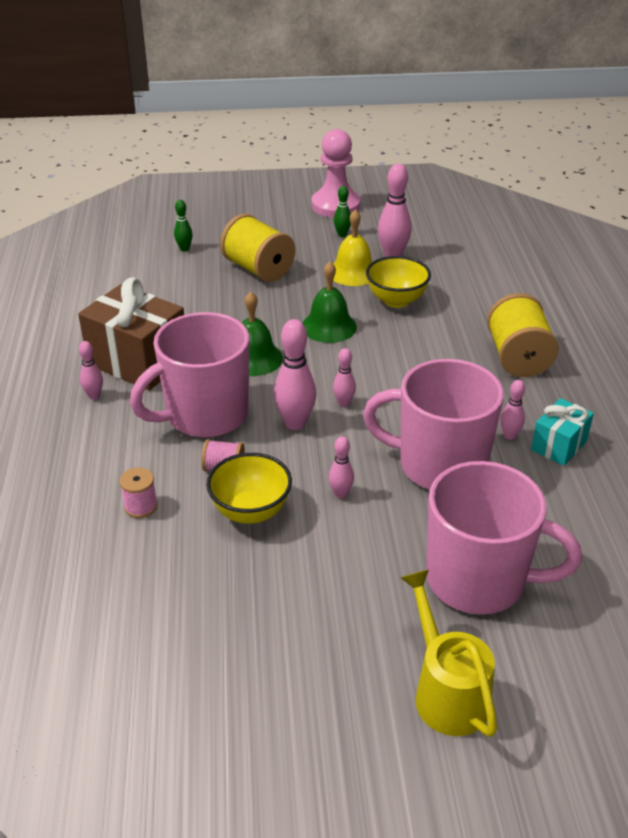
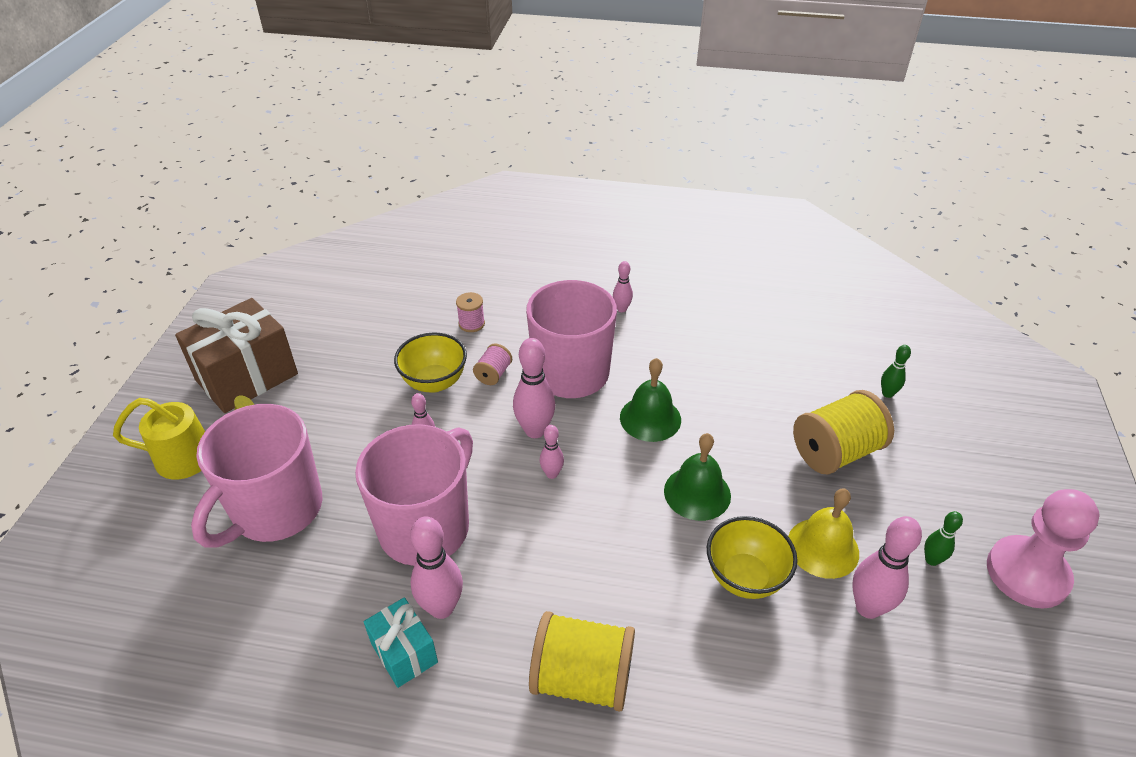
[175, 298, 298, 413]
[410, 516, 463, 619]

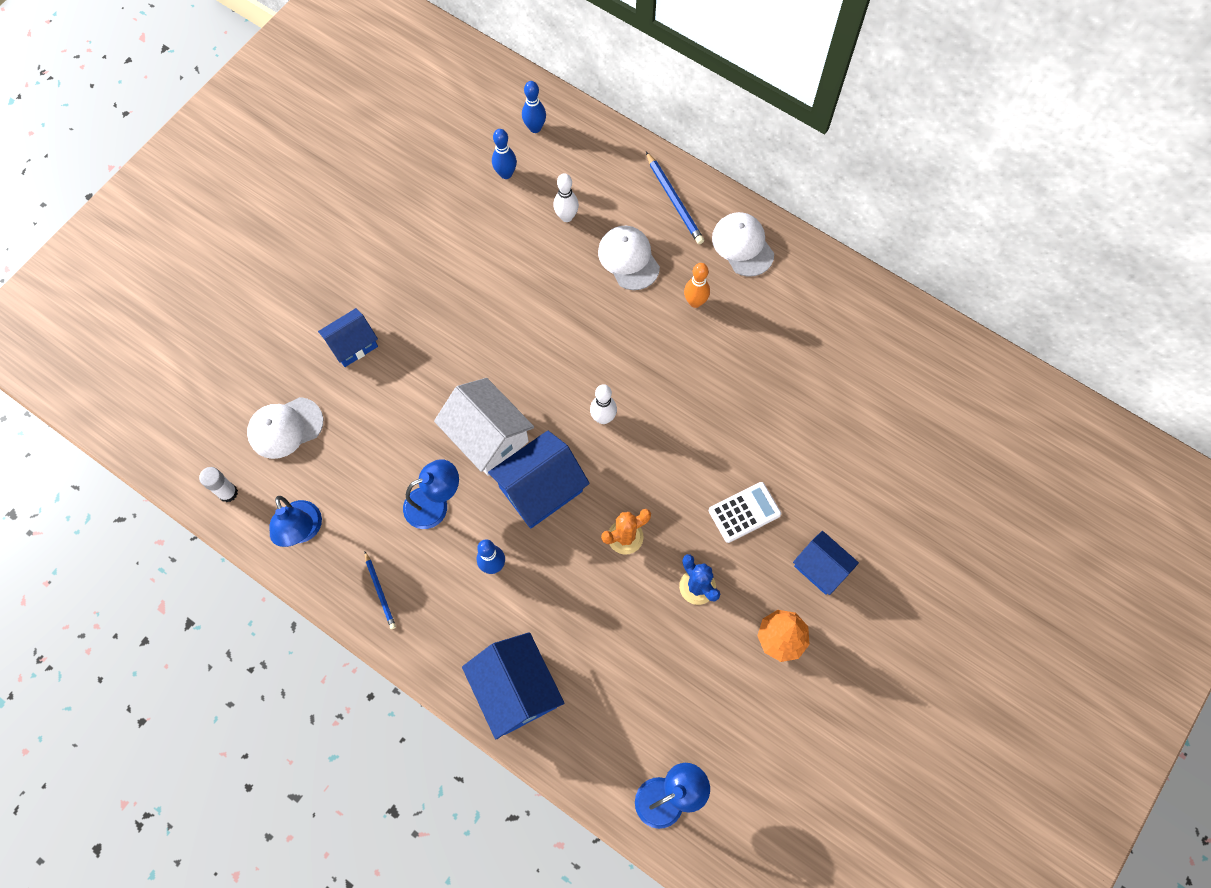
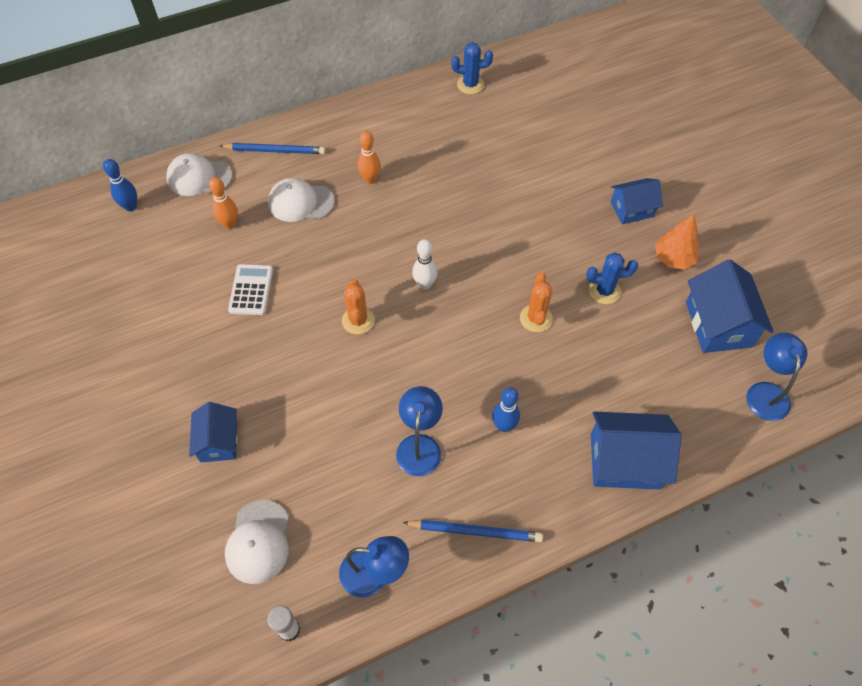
[402, 520, 543, 542]
[434, 378, 534, 476] (first image)
[686, 259, 774, 353]
[492, 129, 517, 179] (first image)
[209, 177, 238, 229]
[228, 264, 273, 315]
[166, 153, 232, 196]
[342, 279, 375, 334]
[451, 42, 493, 94]

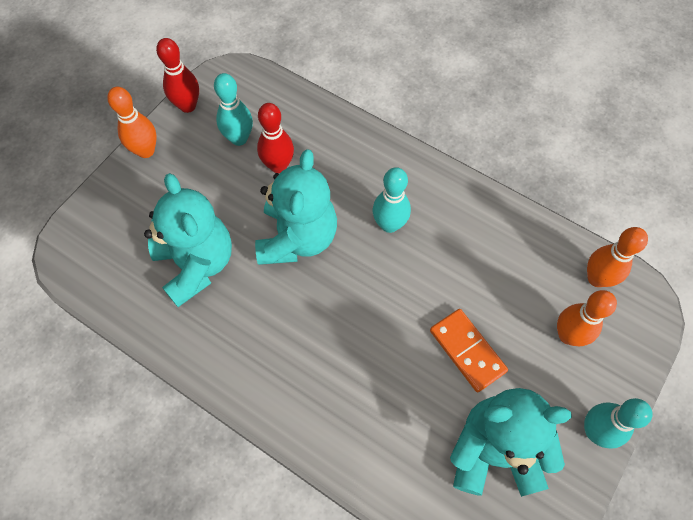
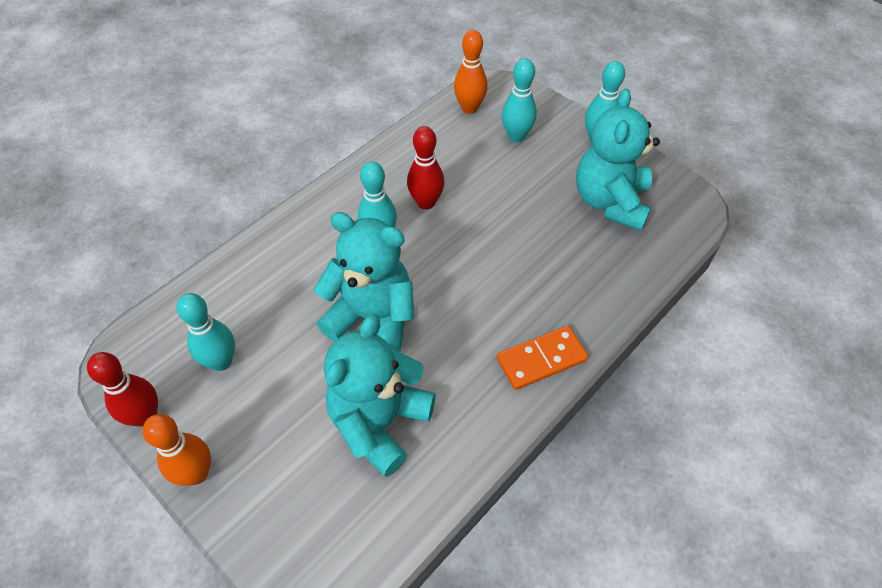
[324, 314, 436, 477]
[407, 126, 445, 210]
[497, 326, 588, 390]
[502, 58, 537, 142]

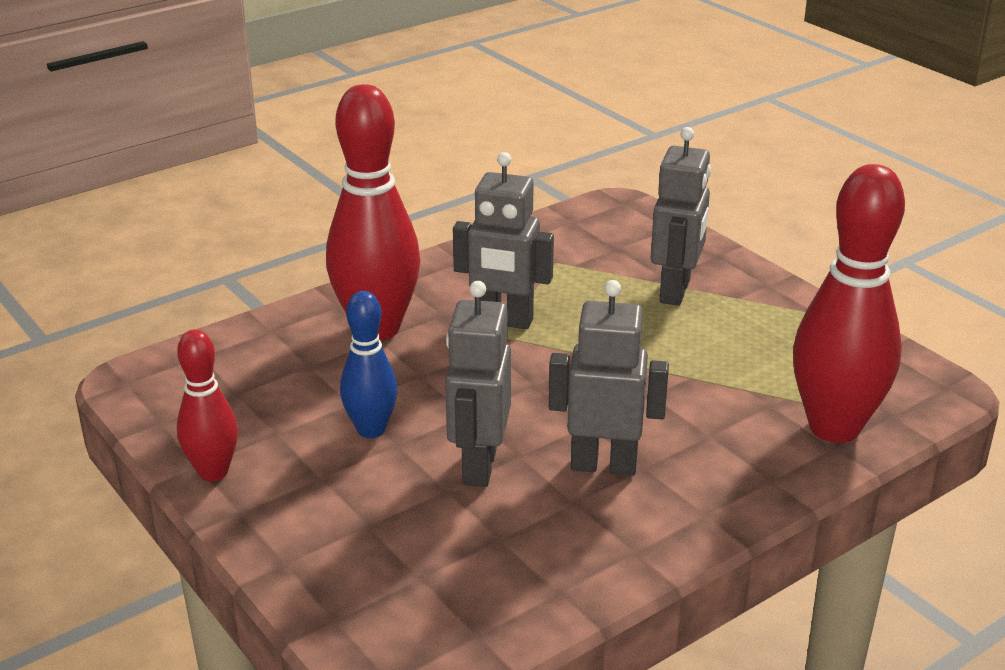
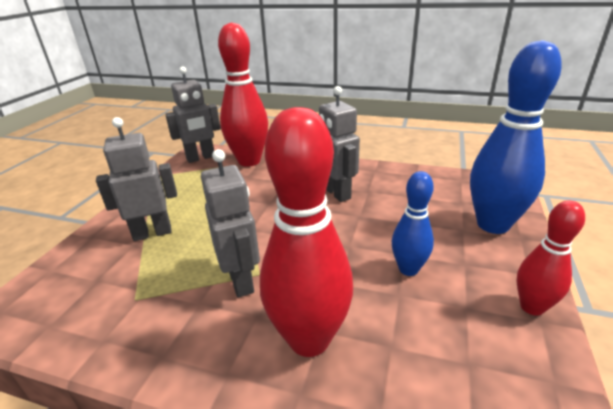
[165, 66, 221, 163]
[470, 40, 562, 234]

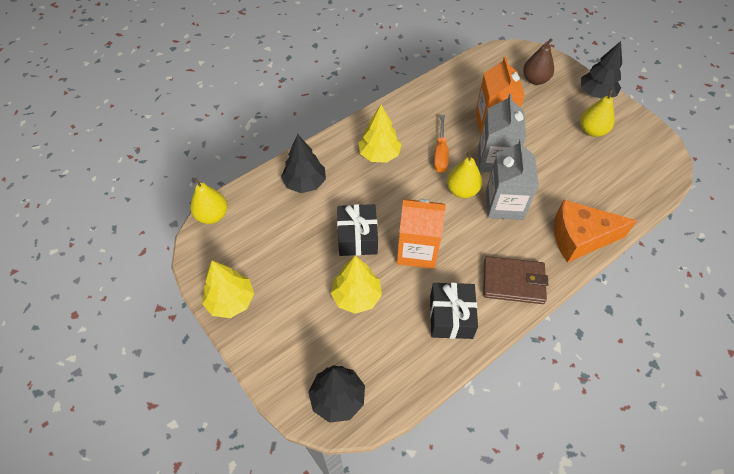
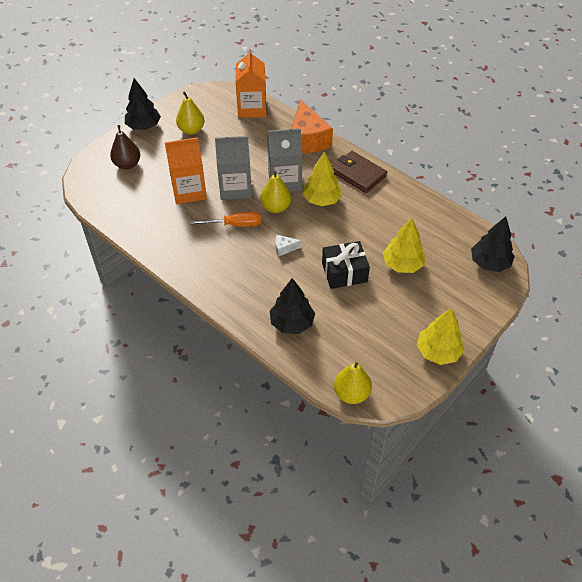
[302, 151, 342, 206]
[236, 49, 266, 118]
[430, 283, 478, 339] (first image)
[333, 151, 387, 193]
[275, 235, 301, 257]

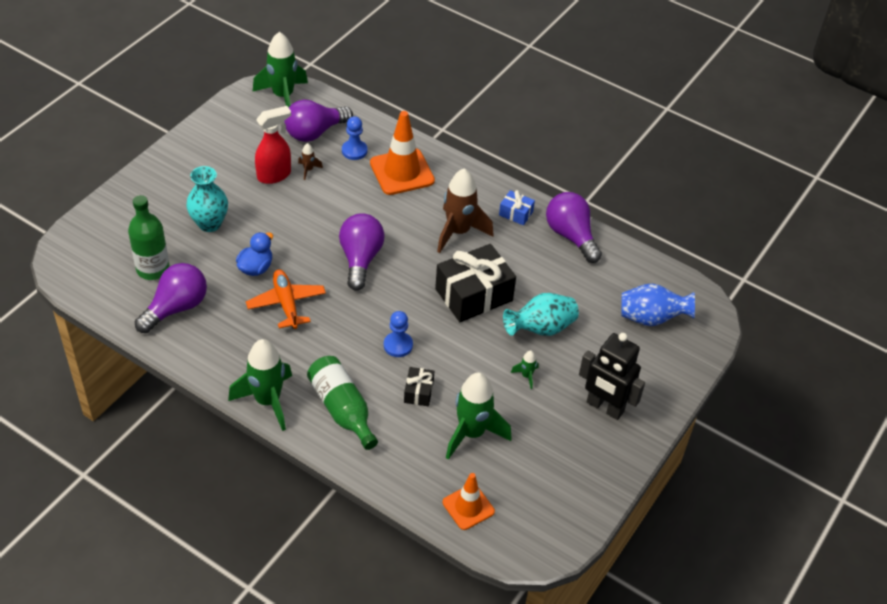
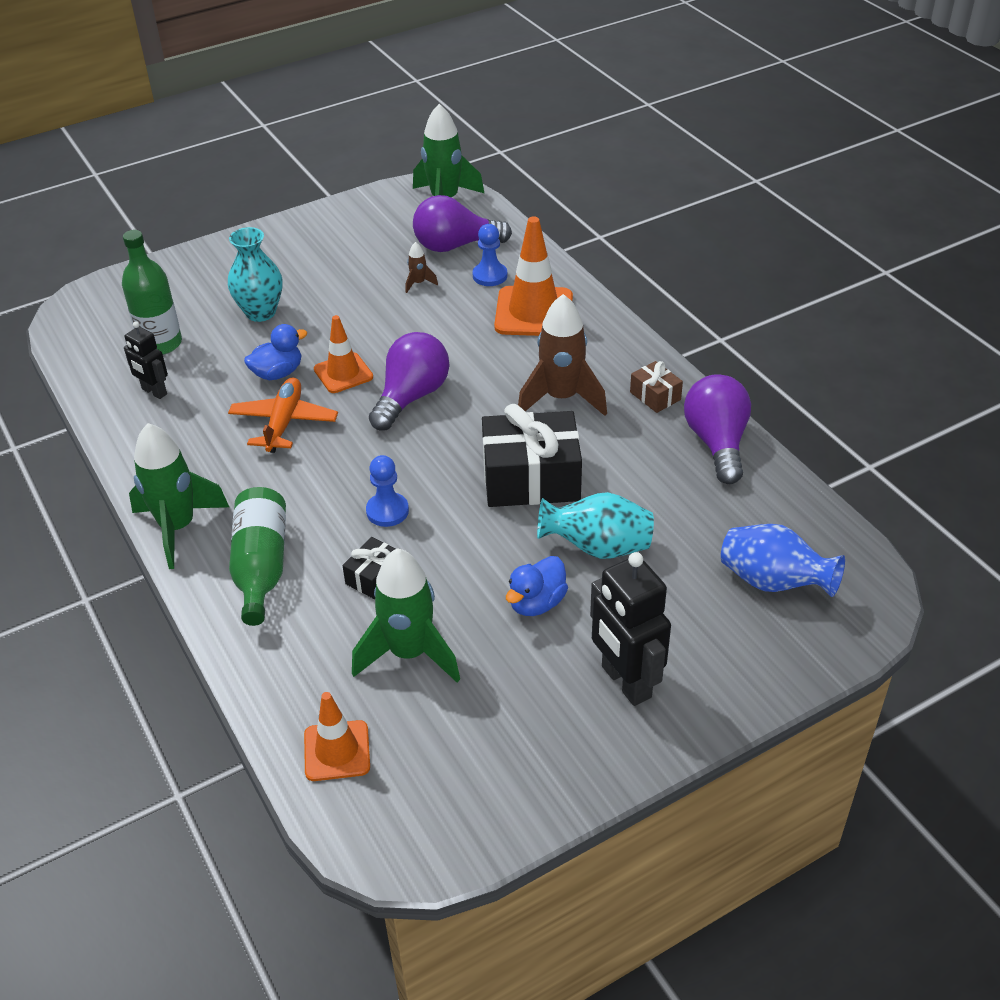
[124, 321, 168, 399]
[255, 106, 291, 184] (first image)
[630, 361, 683, 413]
[506, 556, 568, 616]
[314, 315, 373, 393]

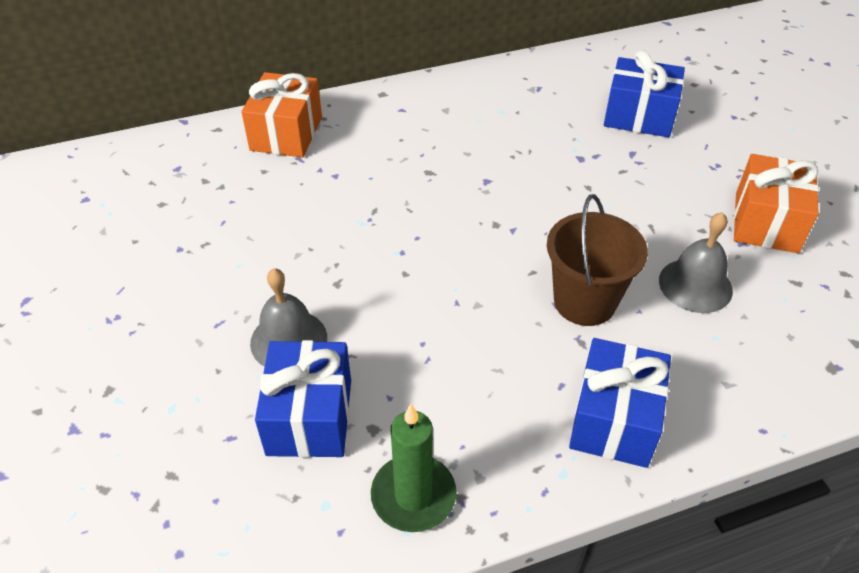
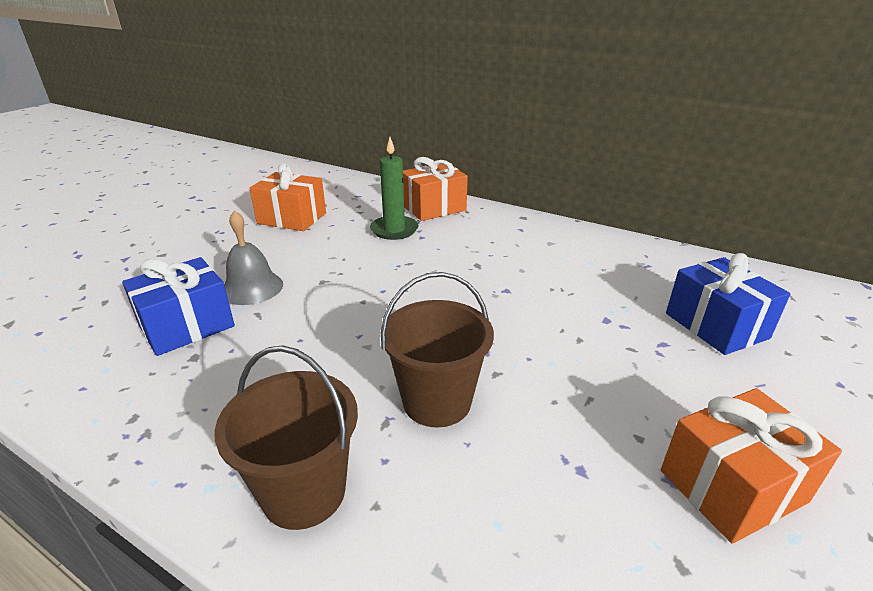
[370, 137, 419, 240]
[214, 345, 358, 530]
[659, 212, 733, 313] (first image)
[249, 163, 326, 231]

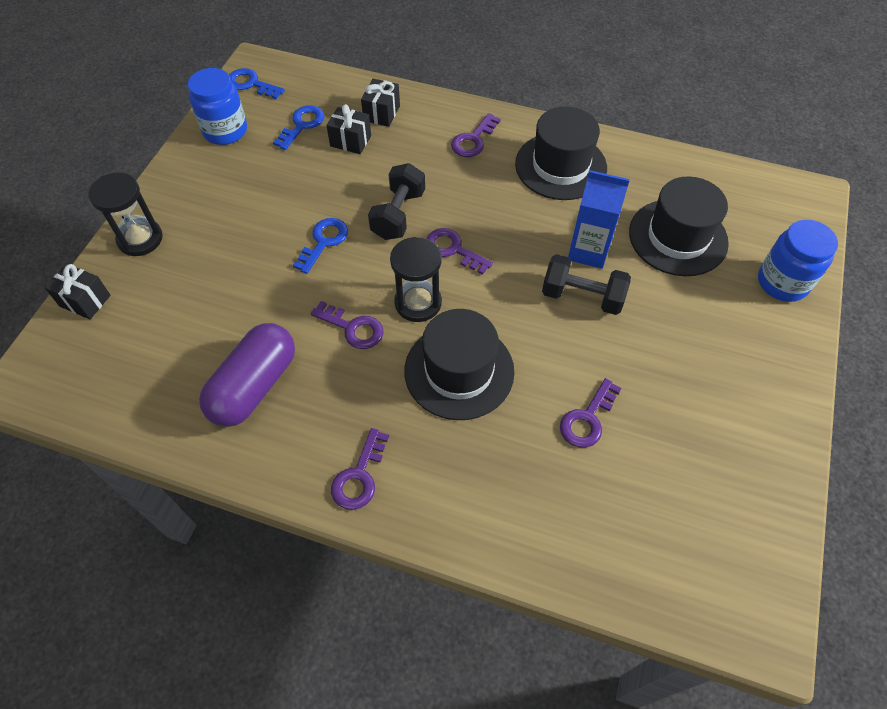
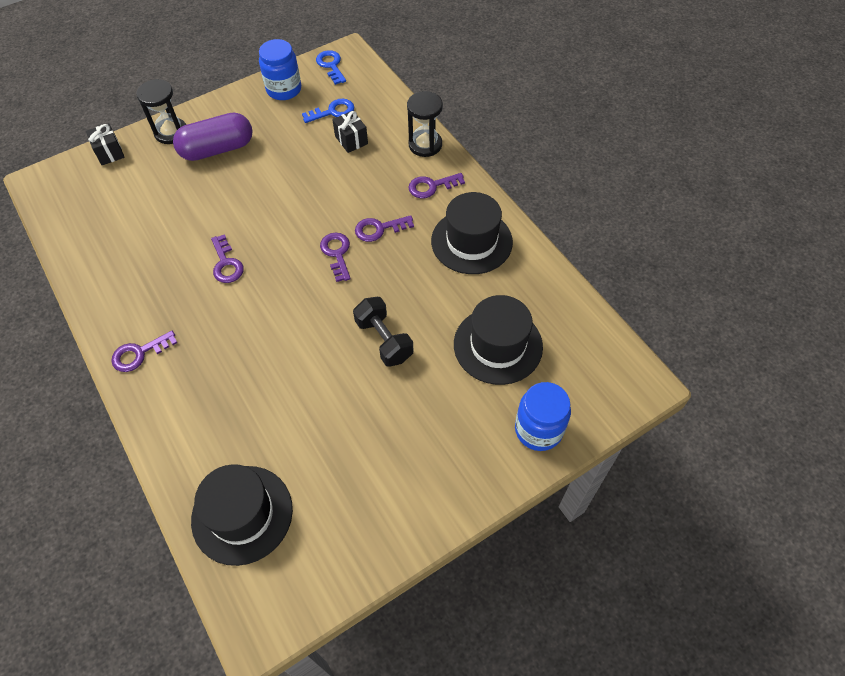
[173, 112, 253, 161]
[293, 218, 348, 274] (first image)
[361, 79, 400, 127] (first image)
[368, 163, 425, 240] (first image)
[407, 91, 443, 157]
[191, 464, 293, 566]
[355, 215, 414, 242]
[568, 170, 630, 269] (first image)

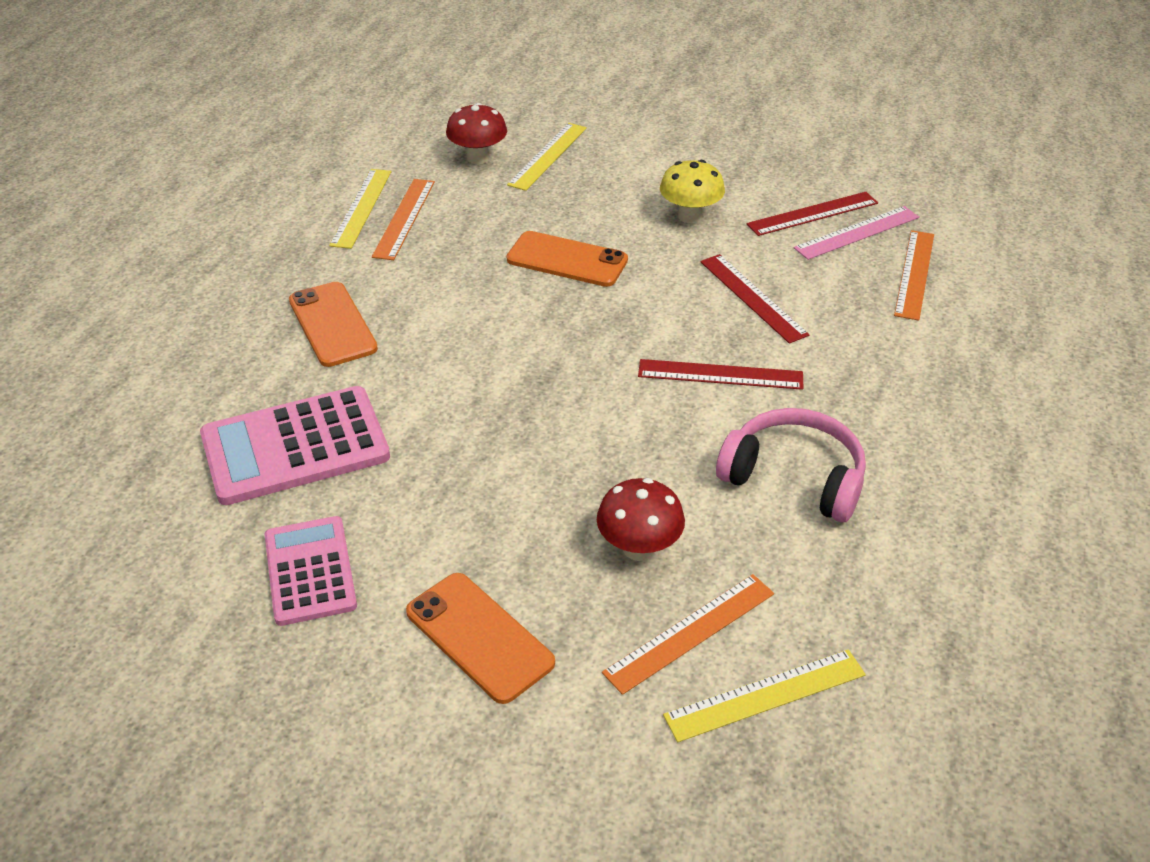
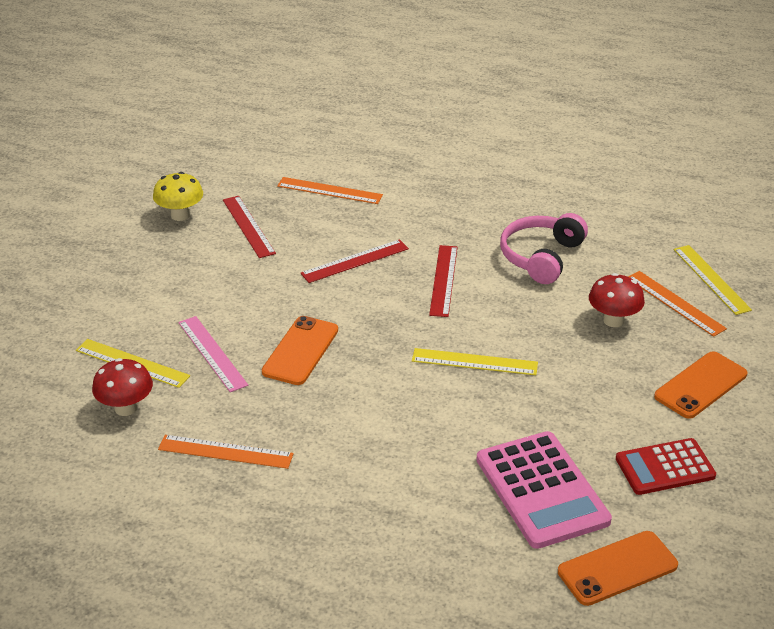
[616, 438, 716, 495]
[558, 531, 678, 606]
[412, 348, 538, 375]
[153, 172, 203, 221]
[178, 316, 248, 392]

